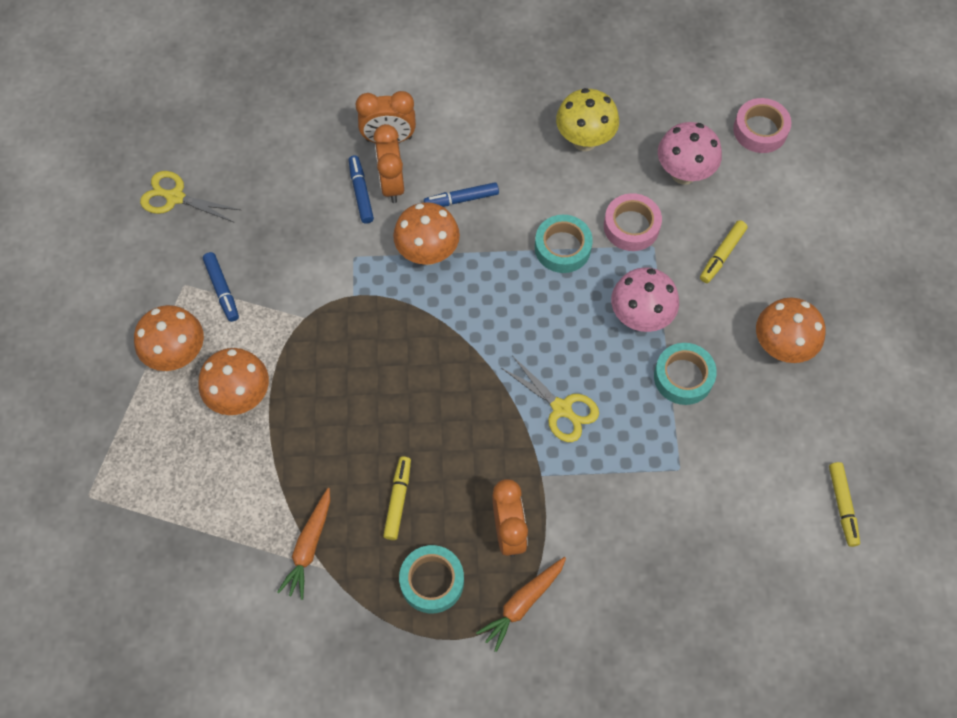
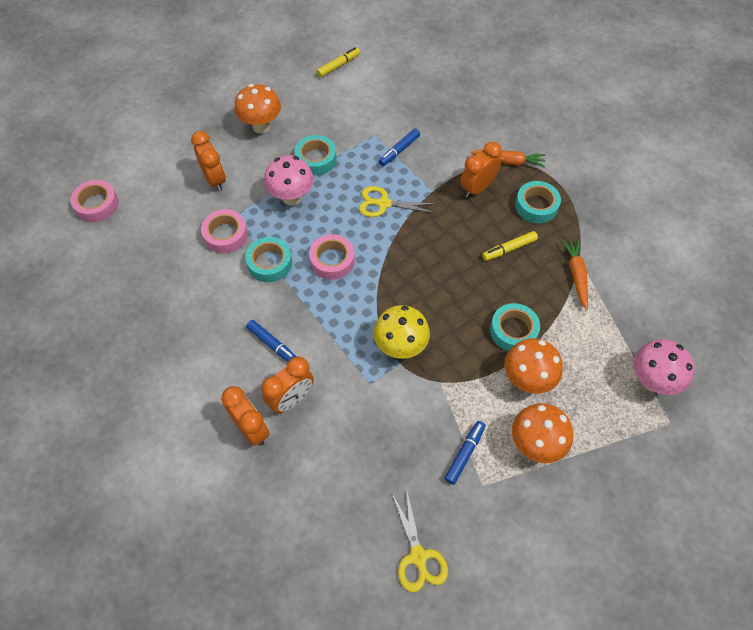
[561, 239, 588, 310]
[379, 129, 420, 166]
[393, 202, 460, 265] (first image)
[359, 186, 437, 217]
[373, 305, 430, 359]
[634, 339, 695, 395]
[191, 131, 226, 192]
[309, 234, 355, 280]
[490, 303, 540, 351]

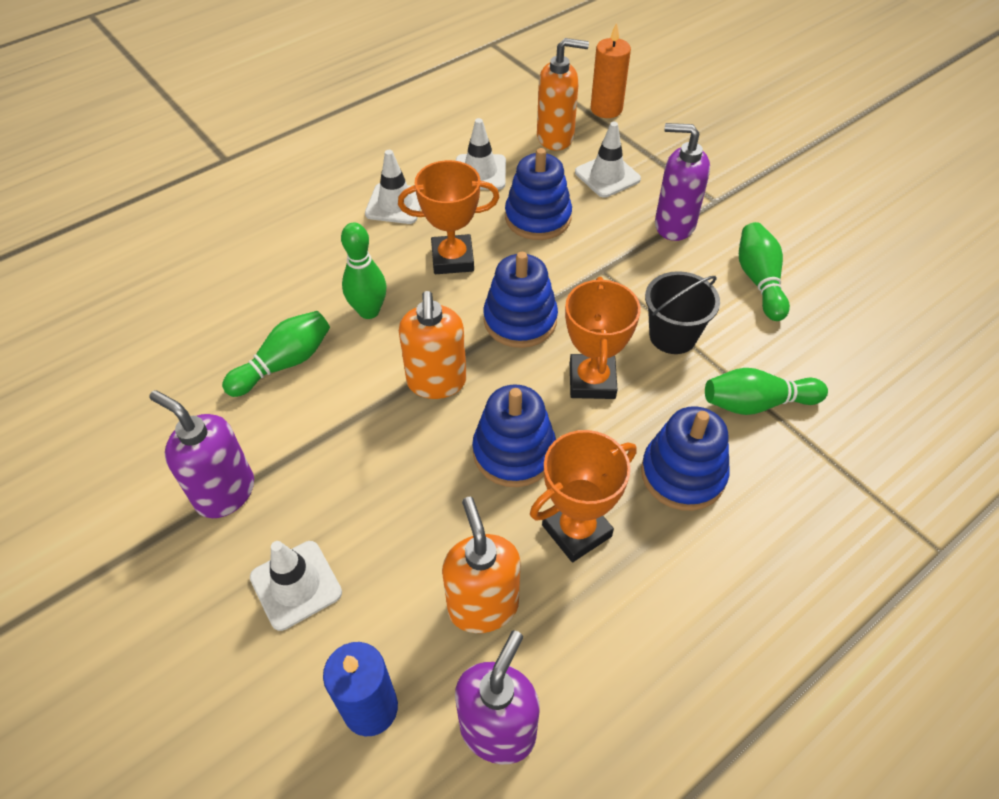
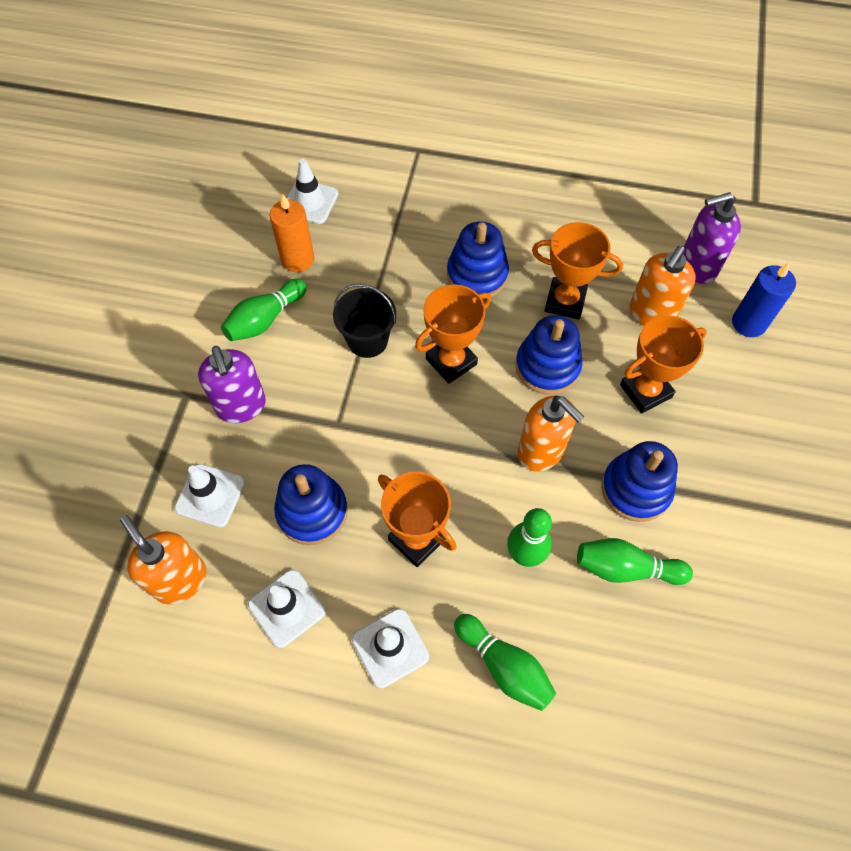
[149, 390, 254, 518] (first image)
[287, 159, 338, 224]
[517, 396, 584, 472]
[601, 441, 678, 522]
[269, 195, 314, 272]
[454, 614, 556, 711]
[620, 315, 707, 413]

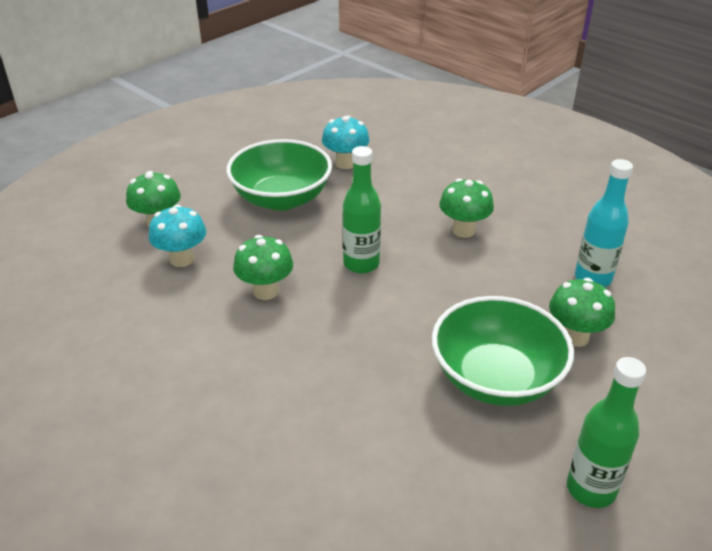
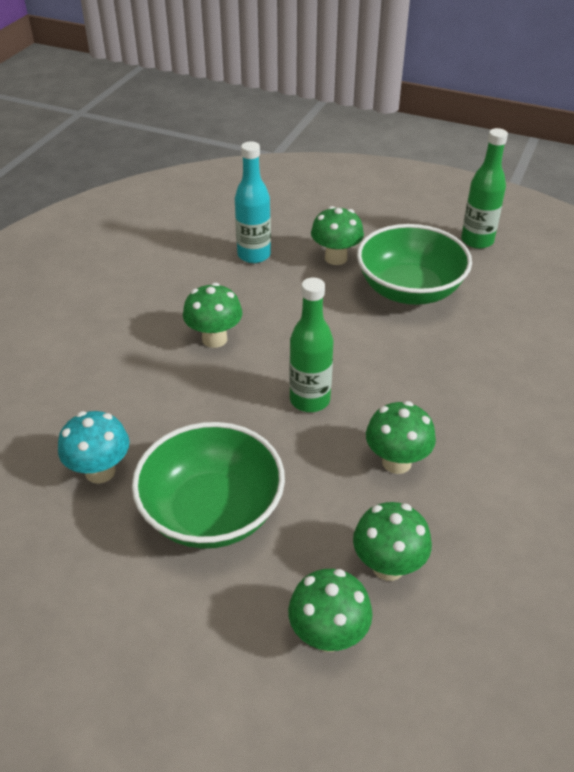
[353, 502, 432, 581]

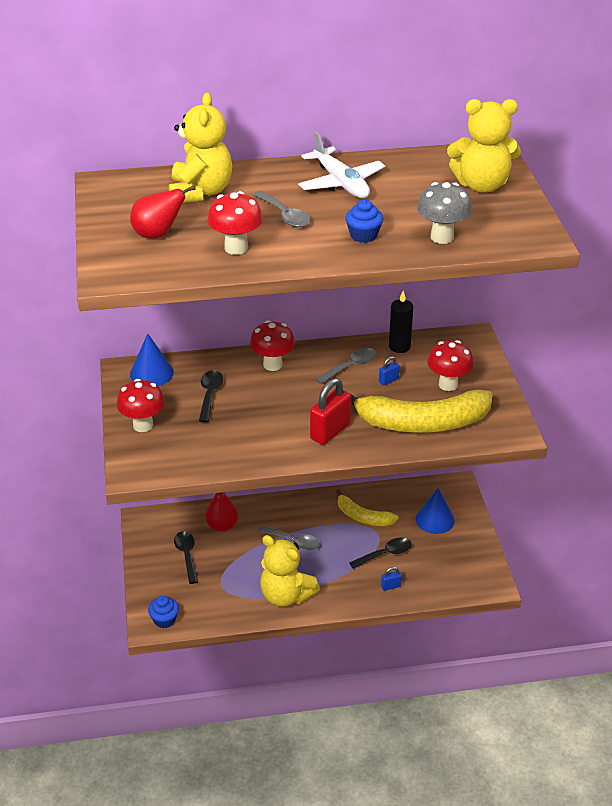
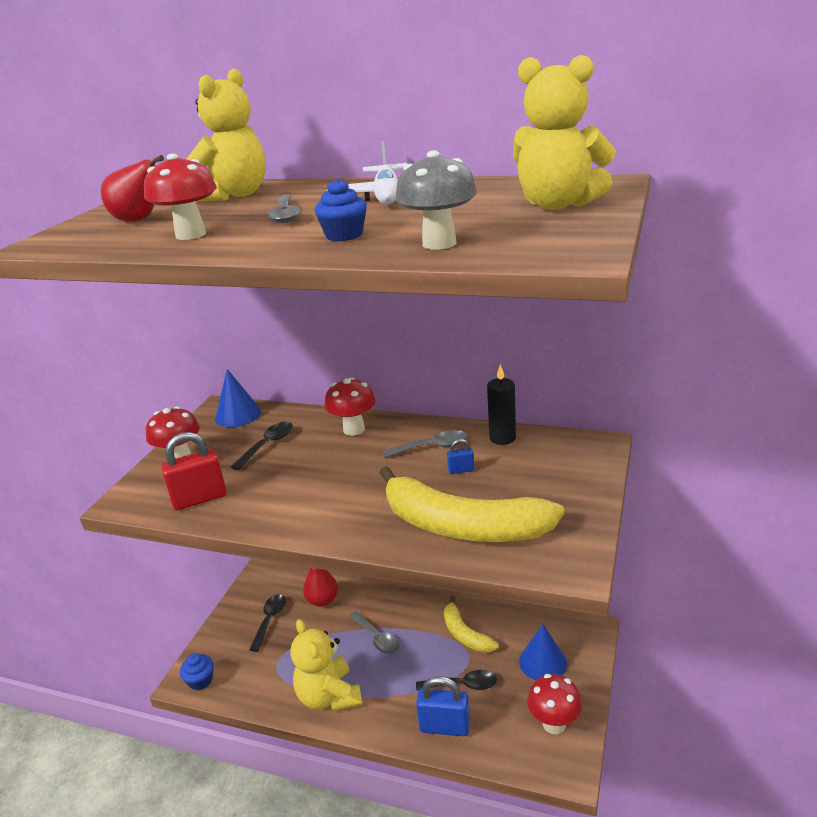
[161, 432, 227, 510]
[416, 676, 470, 736]
[527, 674, 582, 734]

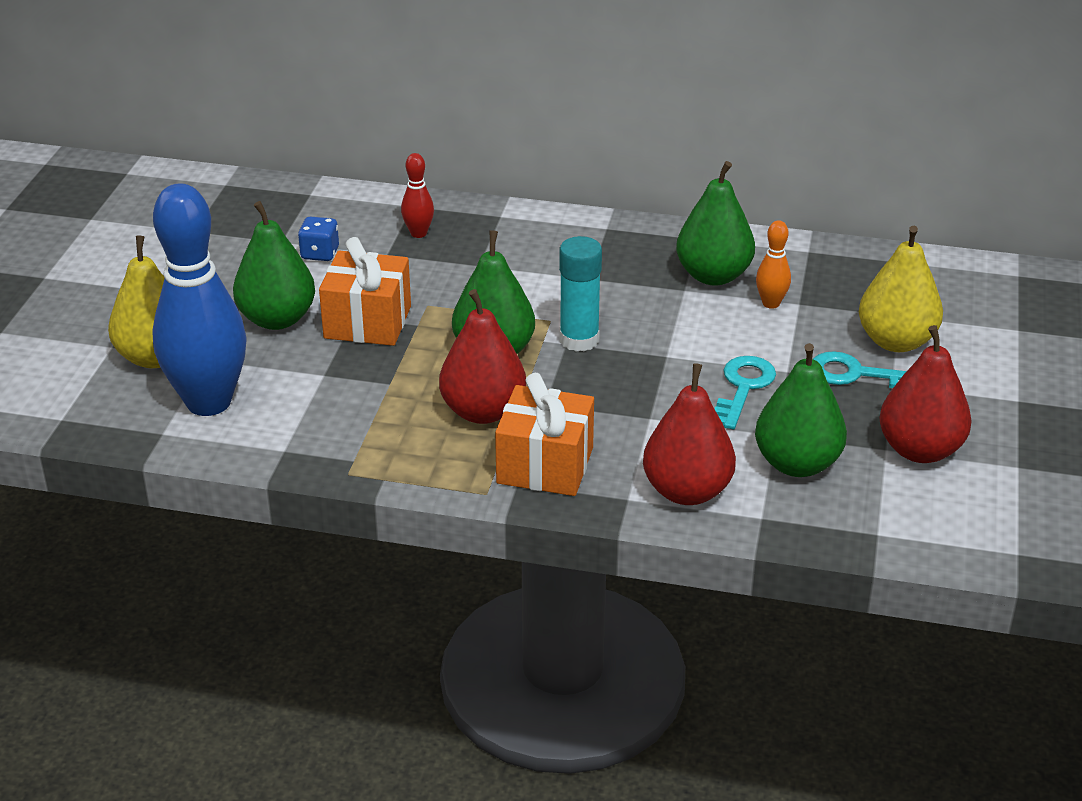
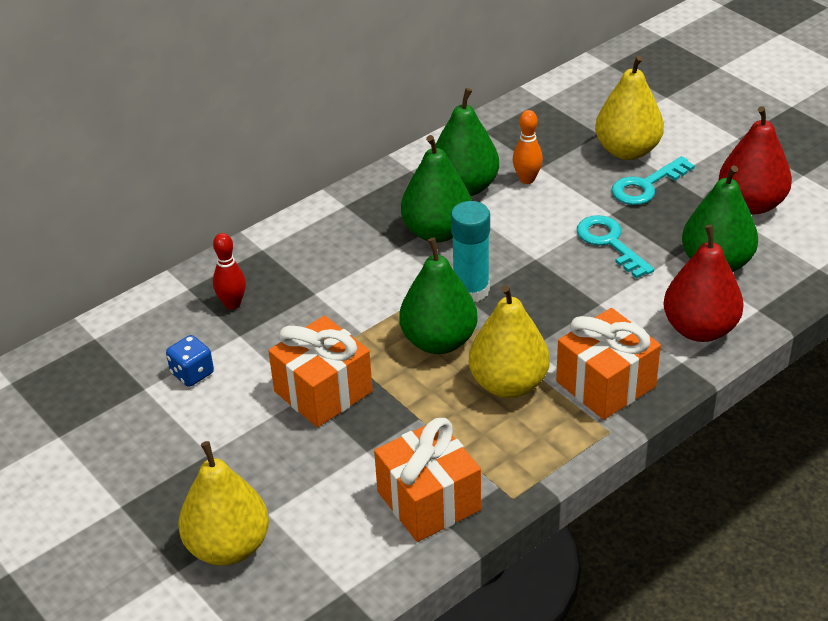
[152, 183, 247, 416] (first image)
[401, 135, 472, 242]
[469, 285, 550, 398]
[374, 418, 481, 542]

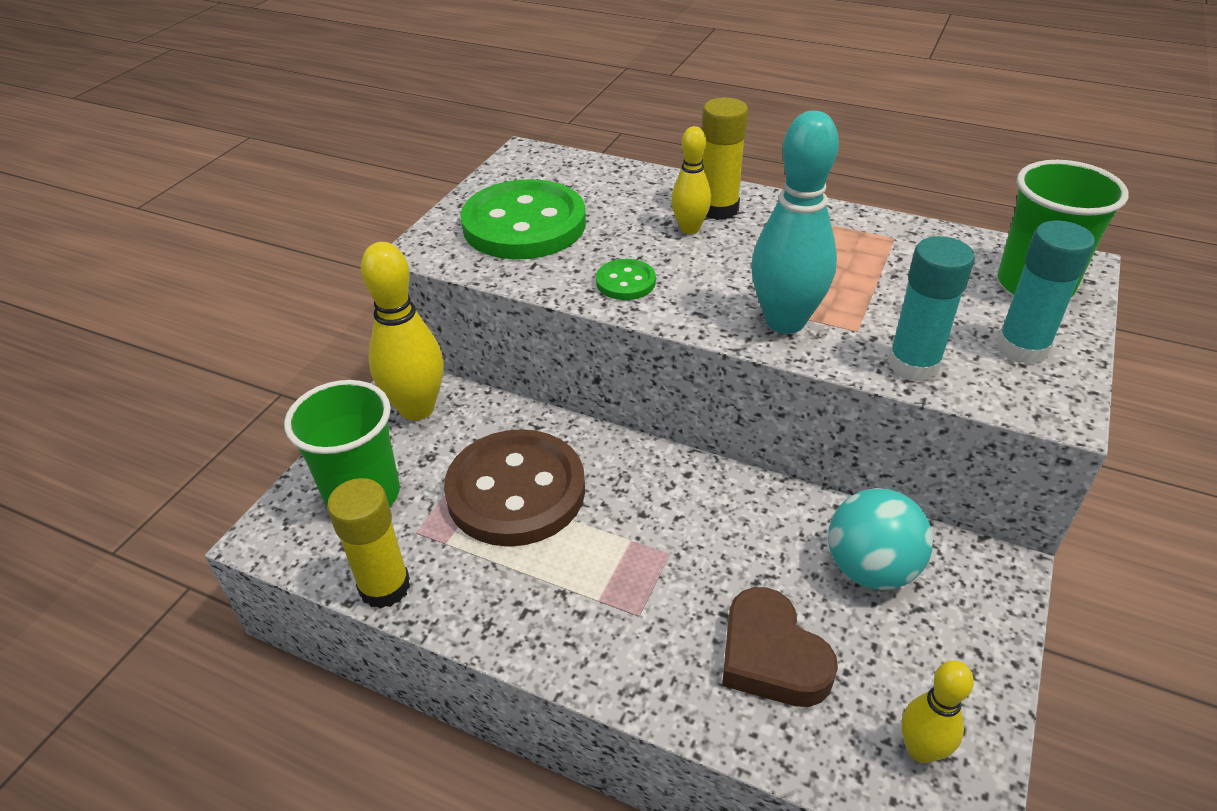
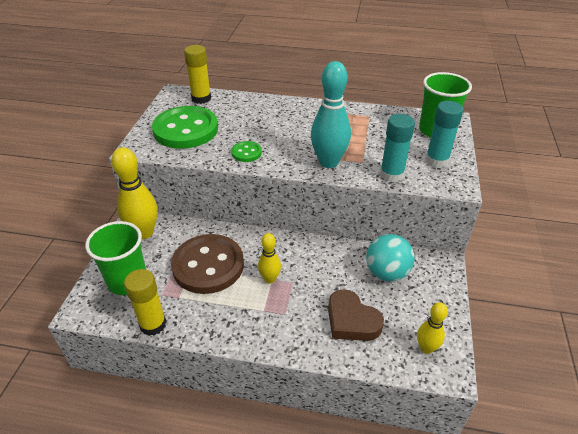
[258, 233, 281, 283]
[184, 45, 211, 104]

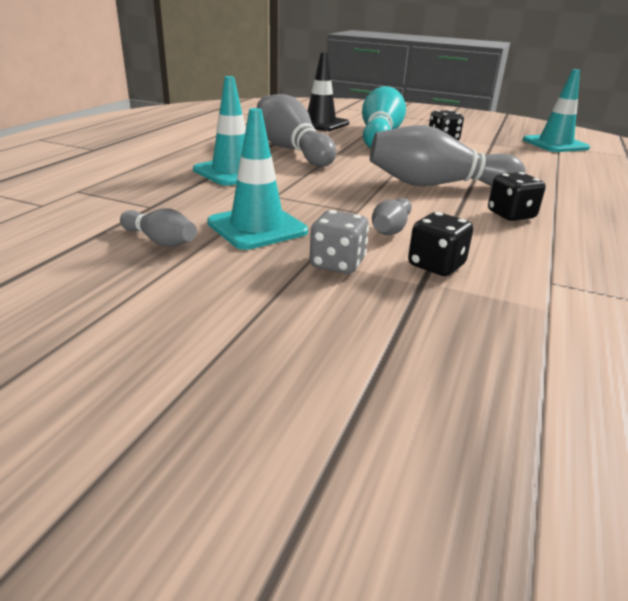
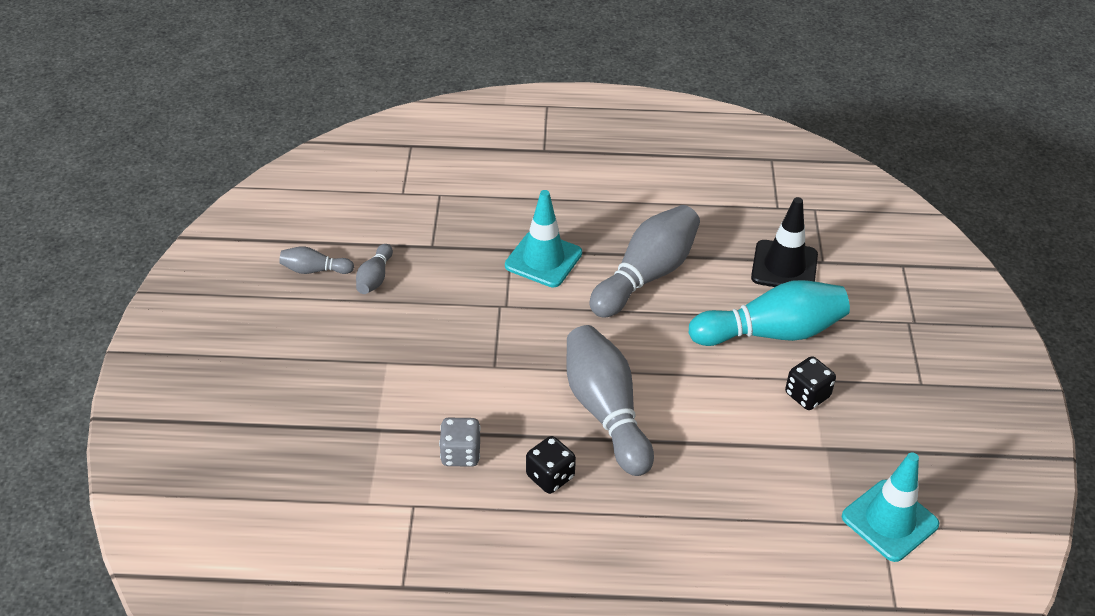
[207, 108, 308, 250] (first image)
[439, 418, 481, 467]
[279, 246, 354, 274]
[408, 212, 474, 276] (first image)

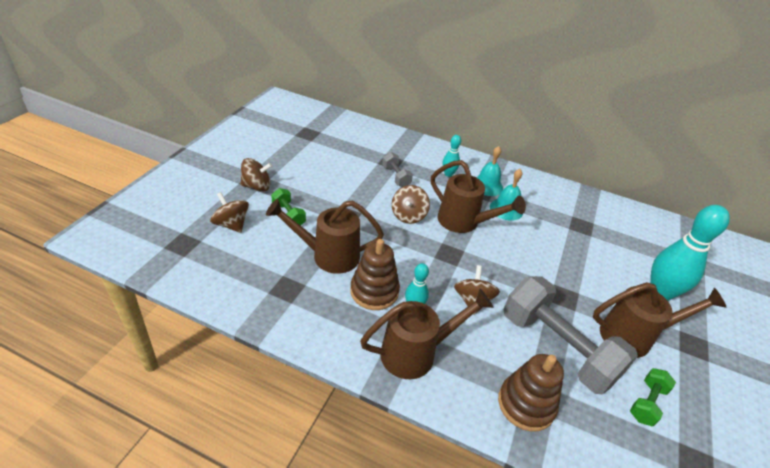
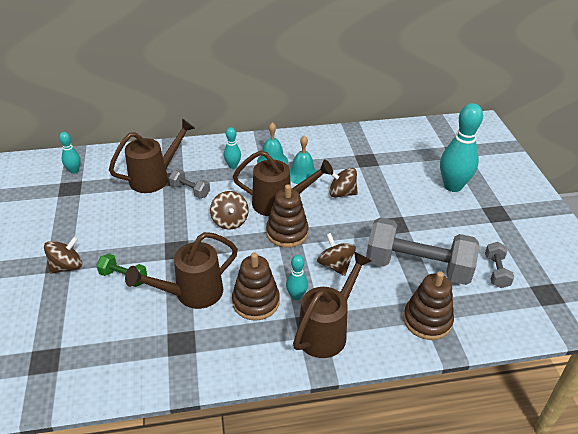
[329, 167, 358, 197]
[109, 119, 195, 193]
[485, 242, 514, 288]
[59, 132, 81, 174]
[266, 184, 309, 248]

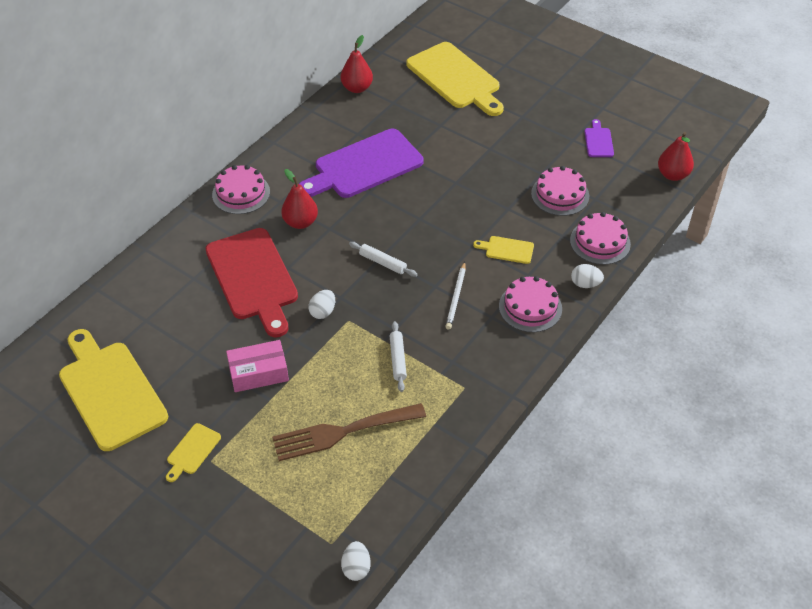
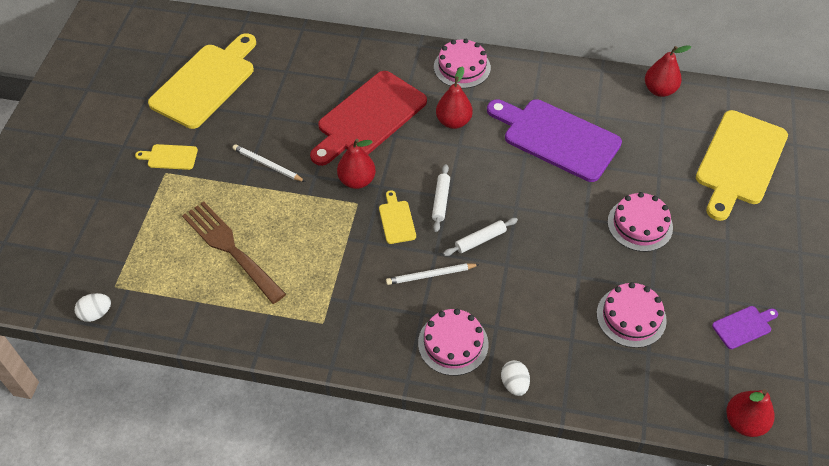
[232, 144, 305, 182]
[337, 139, 376, 189]
[443, 218, 518, 256]
[379, 190, 416, 244]
[607, 192, 673, 252]

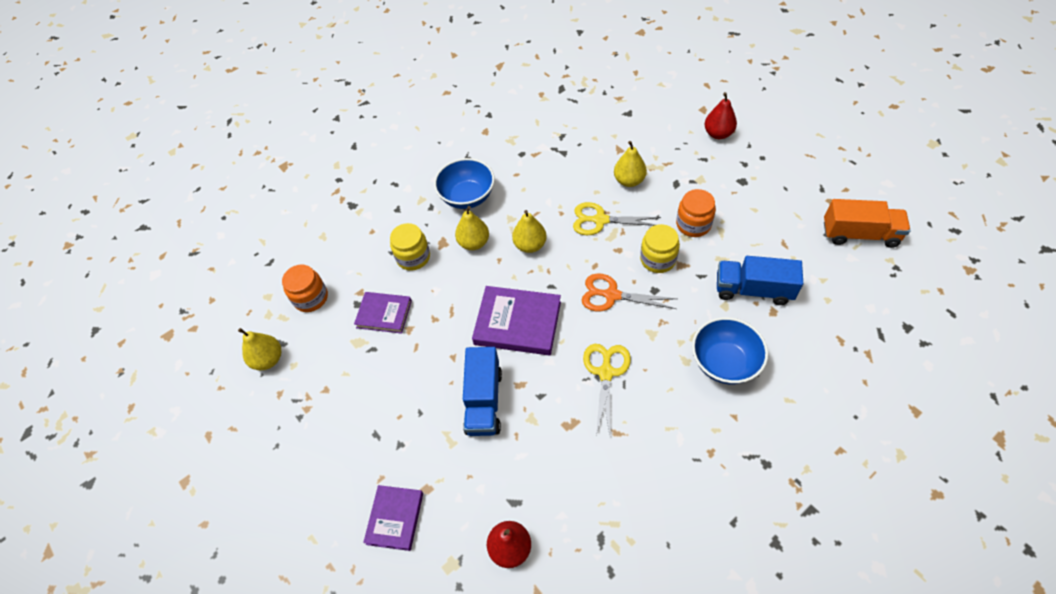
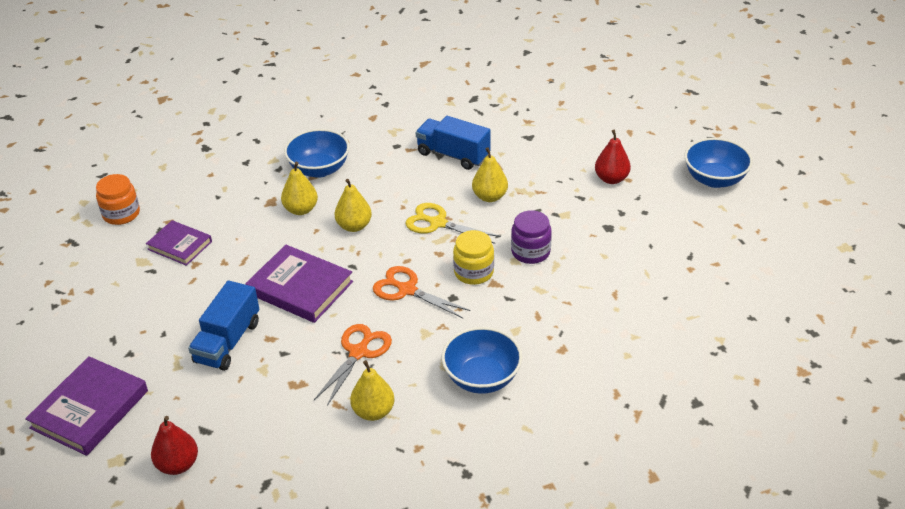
[350, 360, 394, 421]
[25, 356, 148, 456]
[390, 223, 430, 270] (first image)
[314, 324, 392, 406]
[511, 210, 552, 264]
[416, 116, 490, 170]
[824, 199, 911, 248] (first image)
[685, 138, 753, 188]

